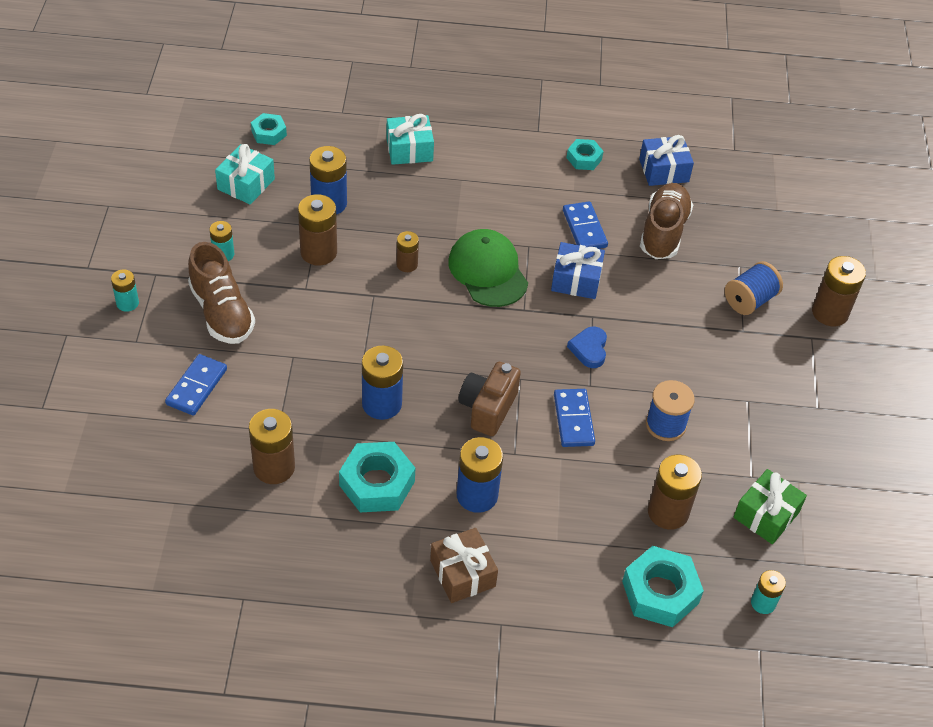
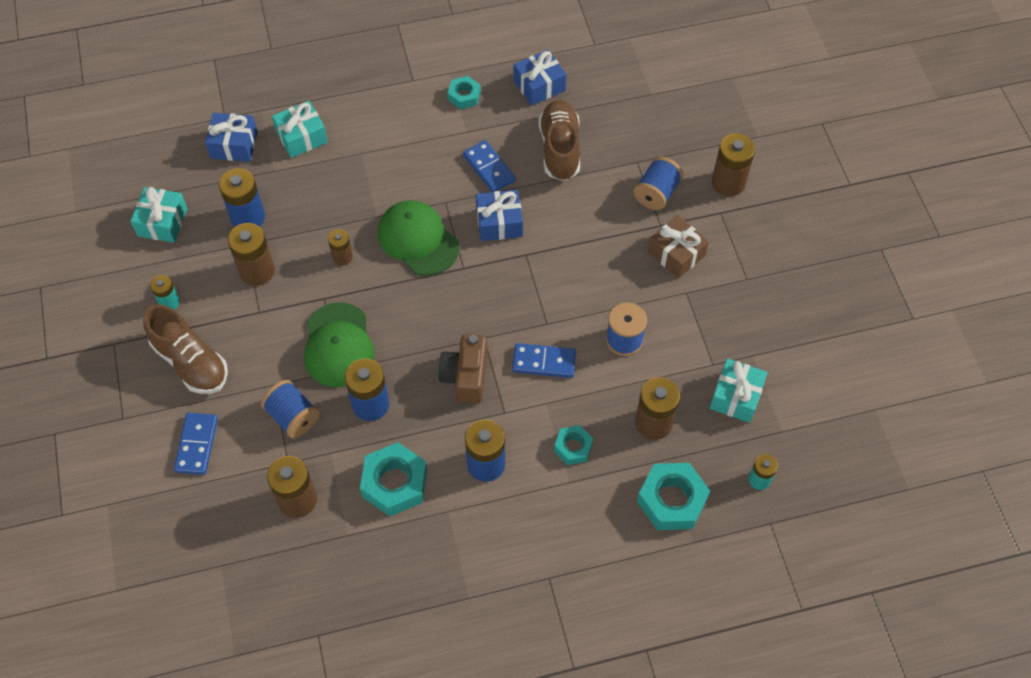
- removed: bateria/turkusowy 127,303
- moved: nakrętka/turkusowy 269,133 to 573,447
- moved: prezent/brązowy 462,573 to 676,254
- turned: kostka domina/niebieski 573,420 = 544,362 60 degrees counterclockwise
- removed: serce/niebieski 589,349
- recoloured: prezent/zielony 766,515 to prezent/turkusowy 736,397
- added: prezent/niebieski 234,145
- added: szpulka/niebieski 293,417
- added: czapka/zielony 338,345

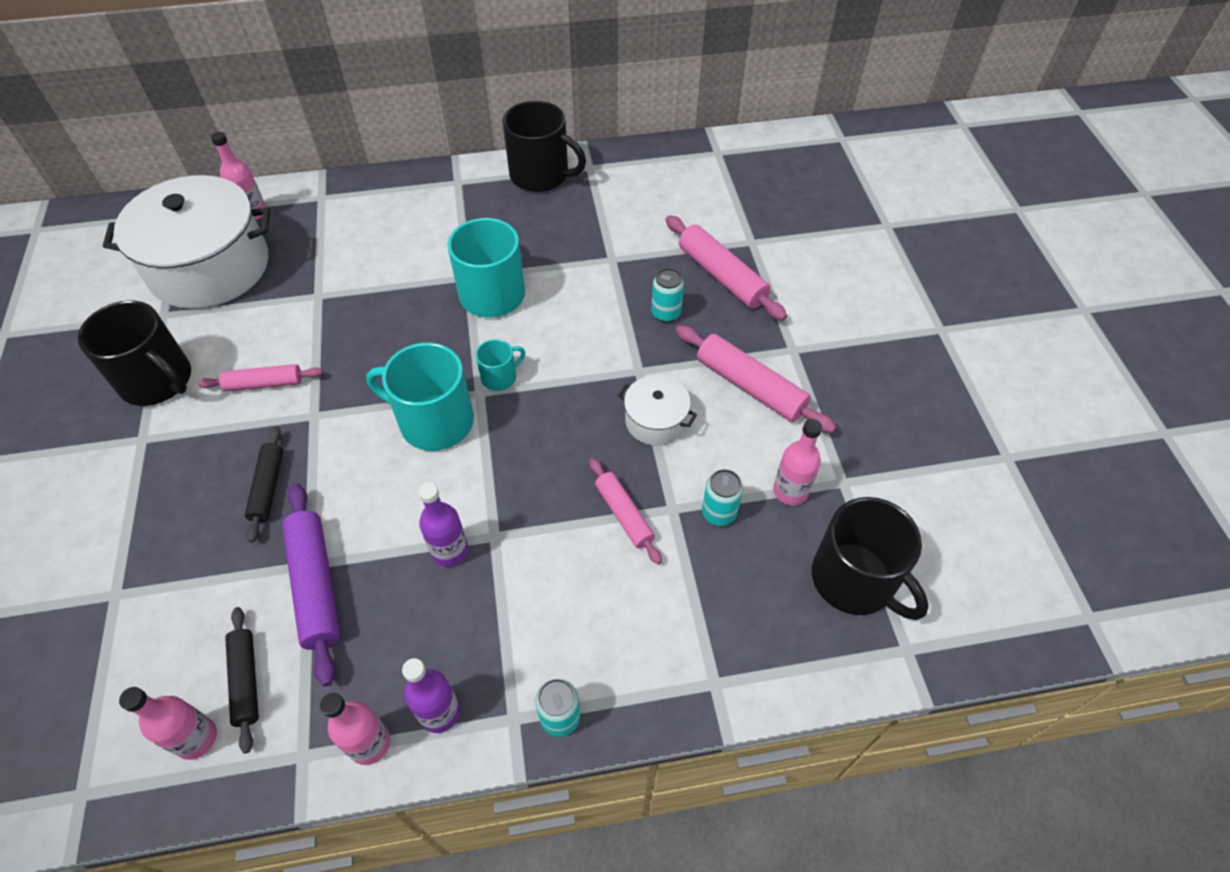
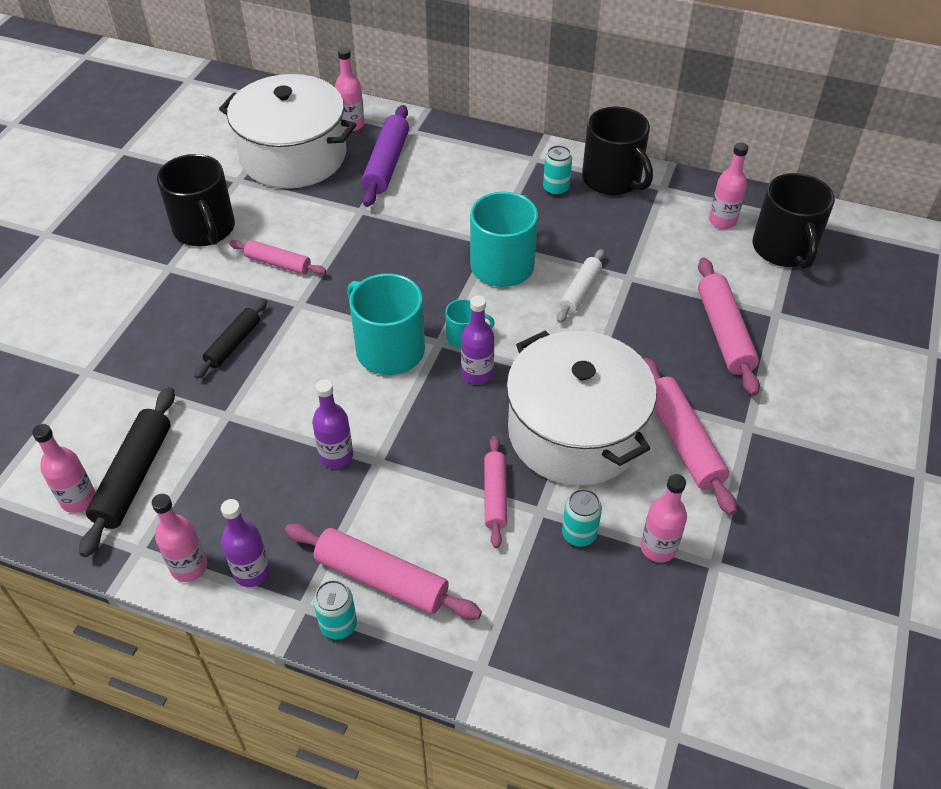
- resized: wałek do ciasta/czarny 246,680 = 134,476 x1.58
- moved: wałek do ciasta/fioletowy 316,585 to 386,164
- resized: garnek/biały 655,421 = 575,432 x2.19
- moved: puszka/turkusowy 666,313 to 556,189
- moved: kubek/czarny 854,580 to 784,249
- added: wałek do ciasta/różowy 381,579
- added: butelka/fioletowy 477,373
- added: wałek do ciasta/biały 580,291
- added: butelka/różowy 722,221

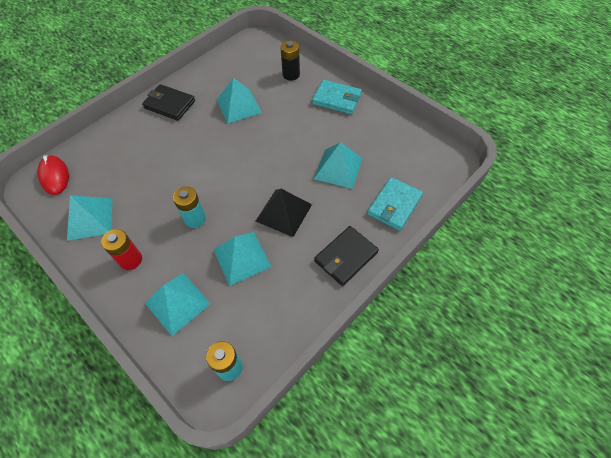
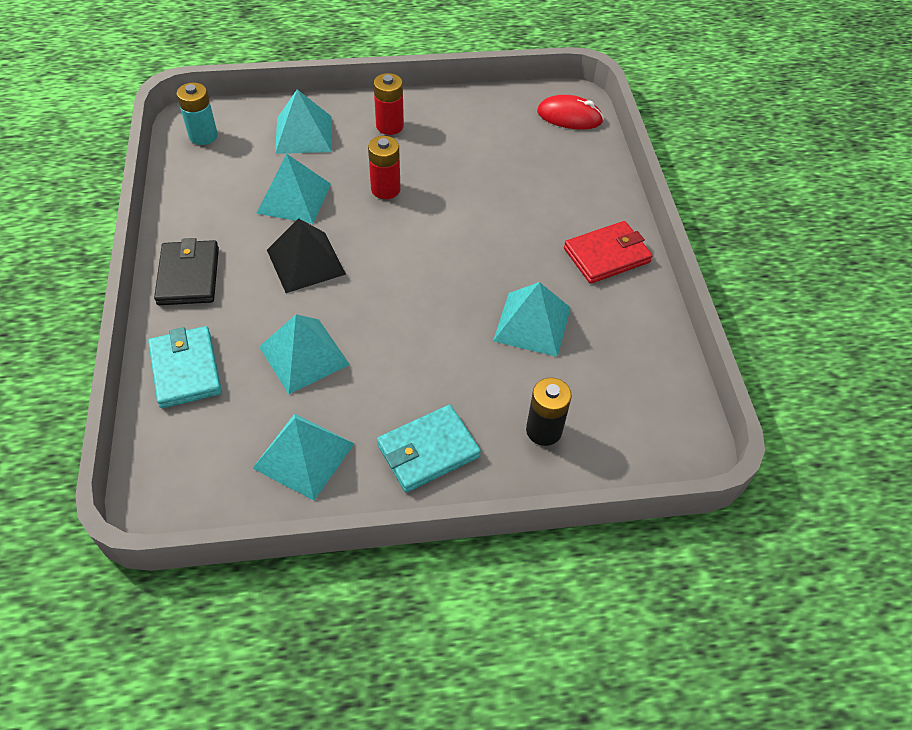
- moved: piramida/turkusowy 90,219 to 303,455
- recoloured: portfel/czarny 169,104 to portfel/czerwony 607,255
- recoloured: bateria/turkusowy 195,219 to bateria/czerwony 385,189

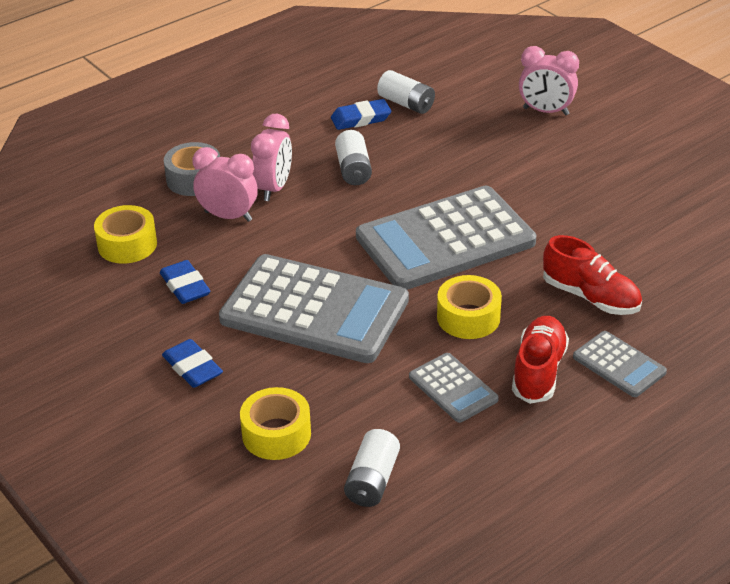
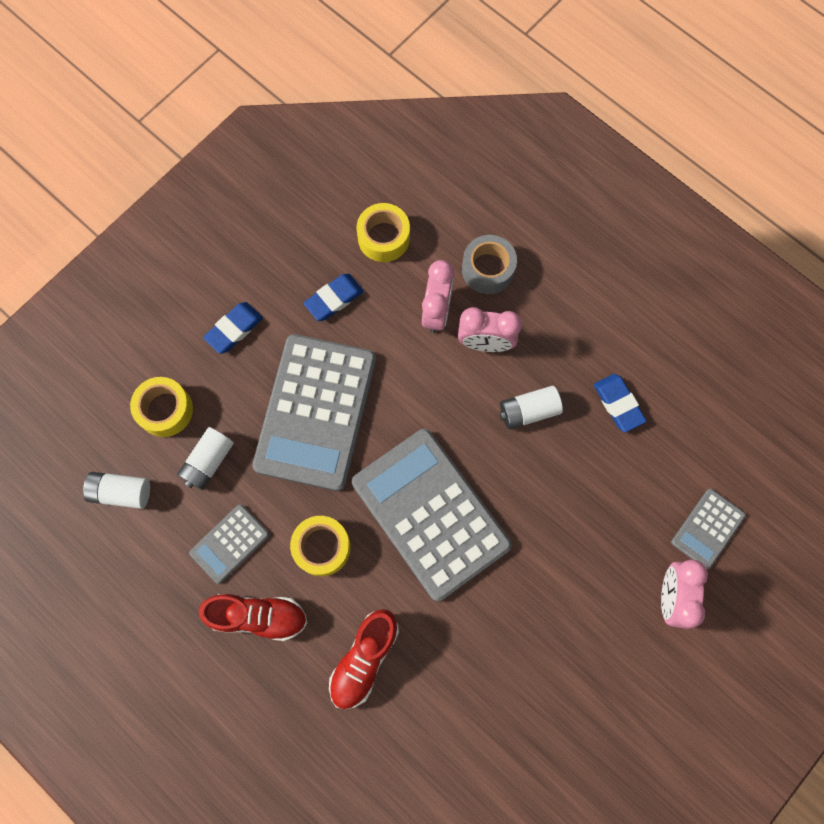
- moved: bateria/biały 406,103 to 208,461
- moved: kalkulator/szary 619,365 to 707,528

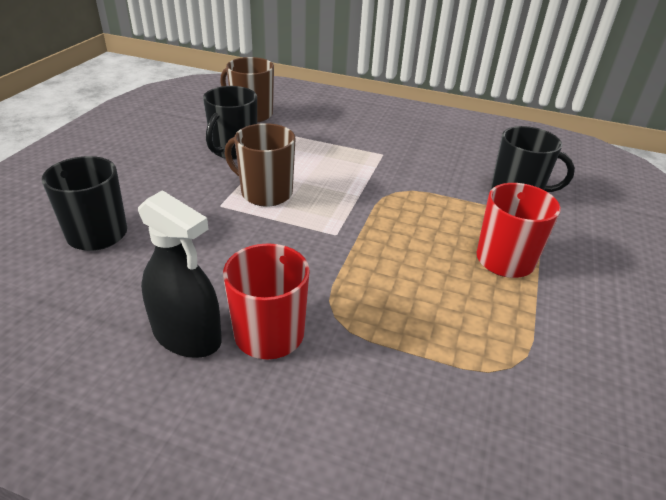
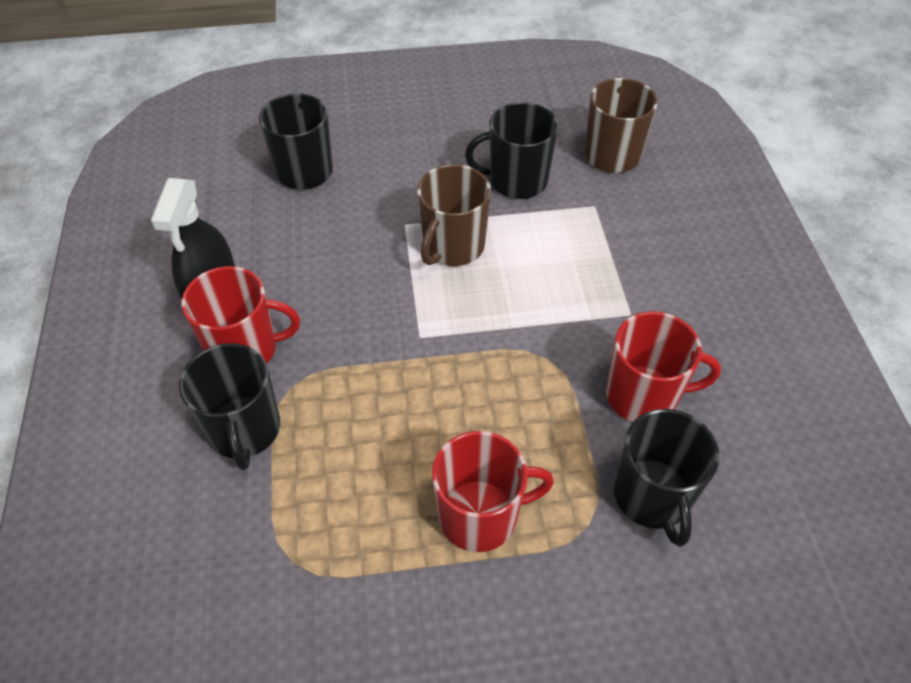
- turned: kubek/brązowy 265,193 = 452,246 150 degrees counterclockwise
- added: kubek/czarny 244,430
- added: kubek/czerwony 643,396

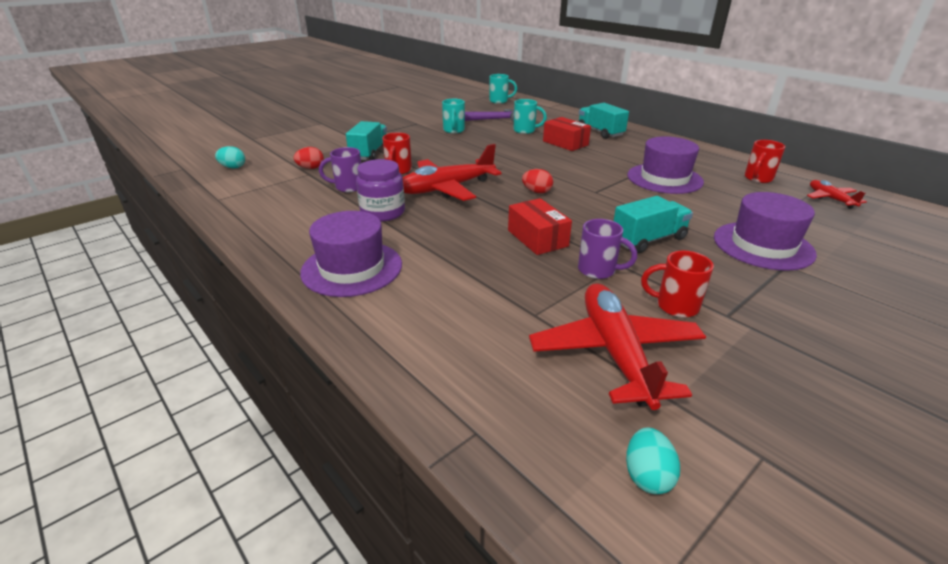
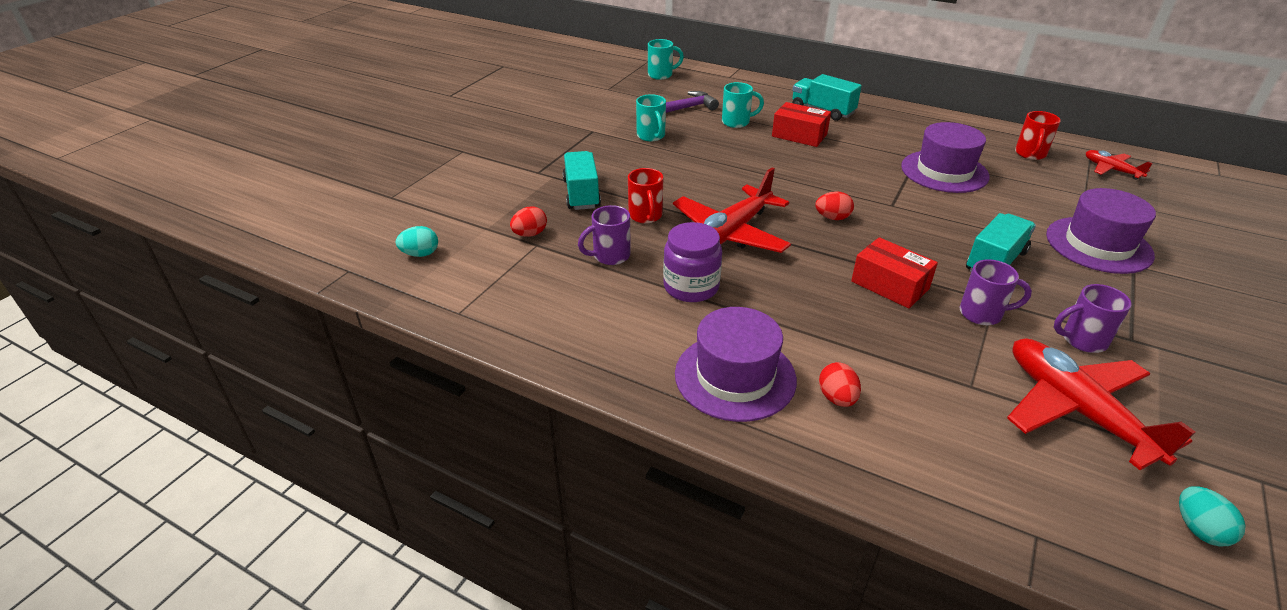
- recoloured: kubek/czerwony 675,306 to kubek/fioletowy 1082,340
- added: jajko/czerwony 837,398

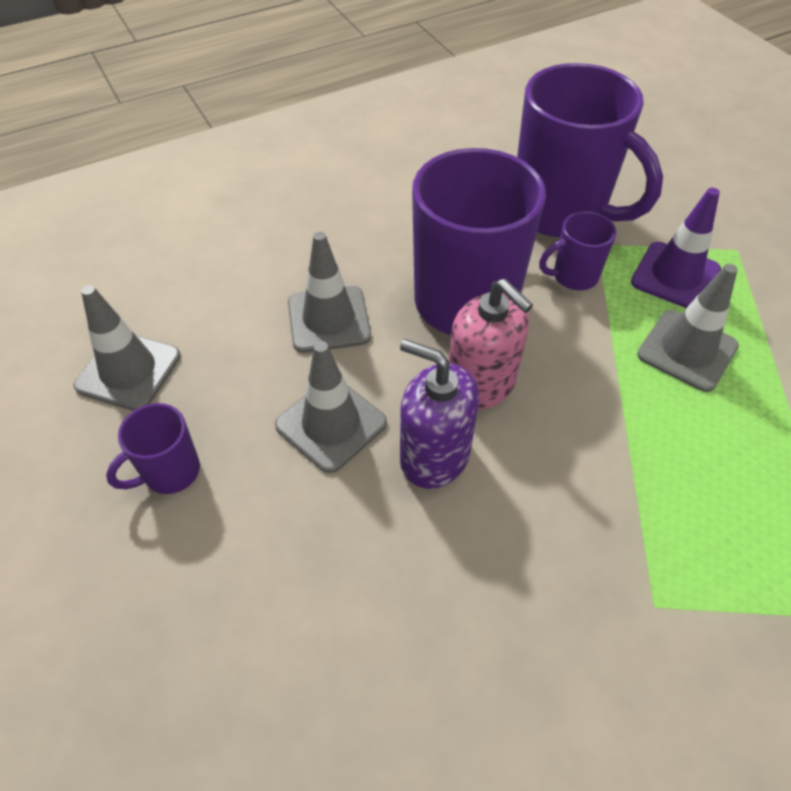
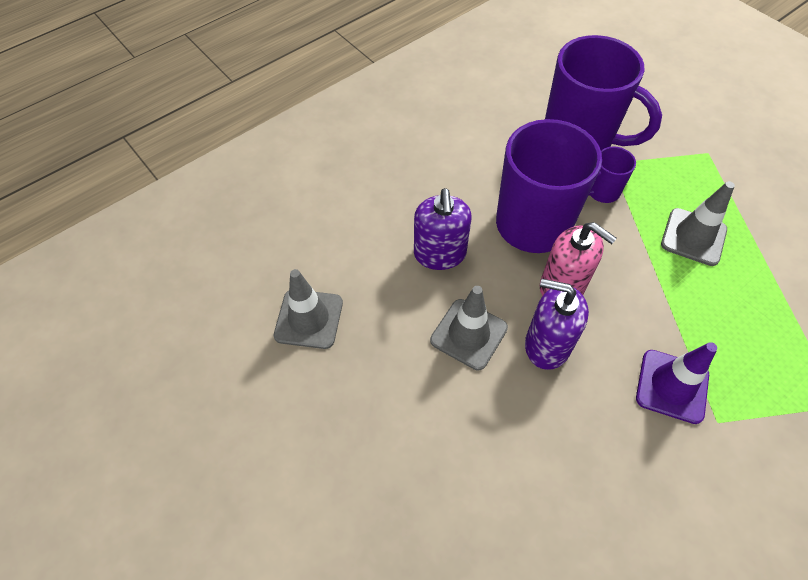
- removed: kubek/fioletowy 170,472
- replaced: pachołek/szary 329,319 to dozownik mydła/fioletowy 440,254
- moved: pachołek/fioletowy 675,276 to 672,386

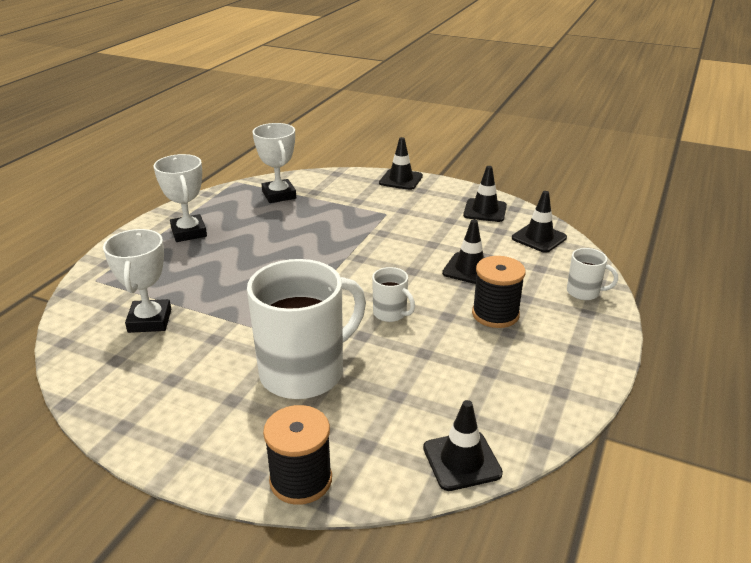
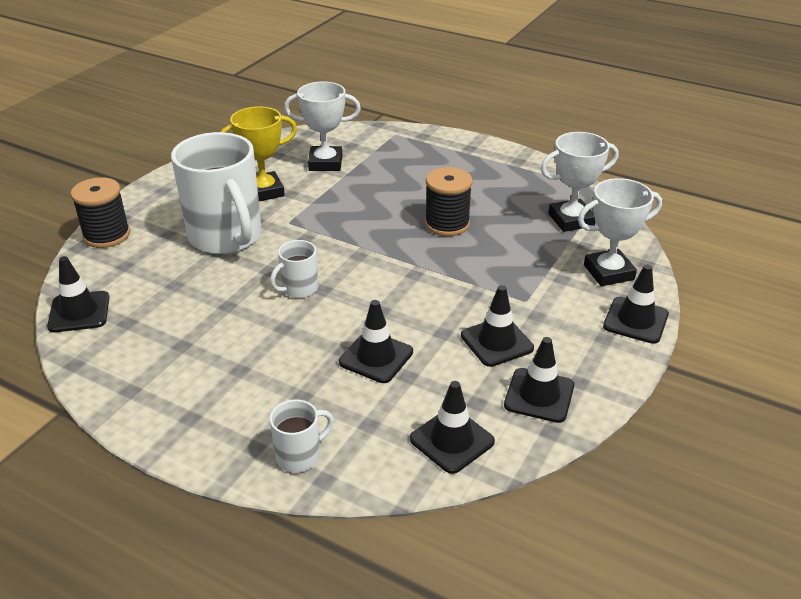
- moved: puchar/biały 189,232 to 608,272
- moved: szpulka/czarny 495,314 to 447,224
- turned: kubek/biały 584,292 = 300,456 150 degrees counterclockwise
- added: puchar/żółty 264,191
- added: pachołek/czarny 496,342

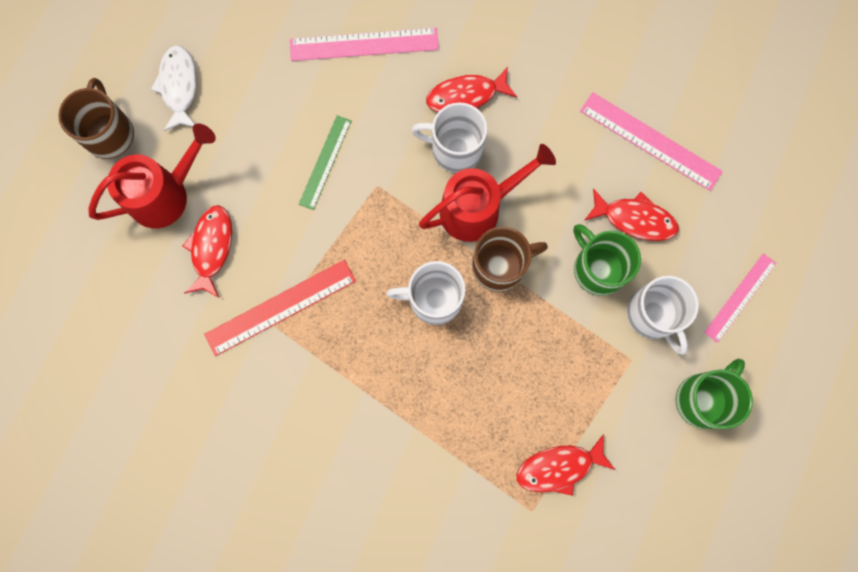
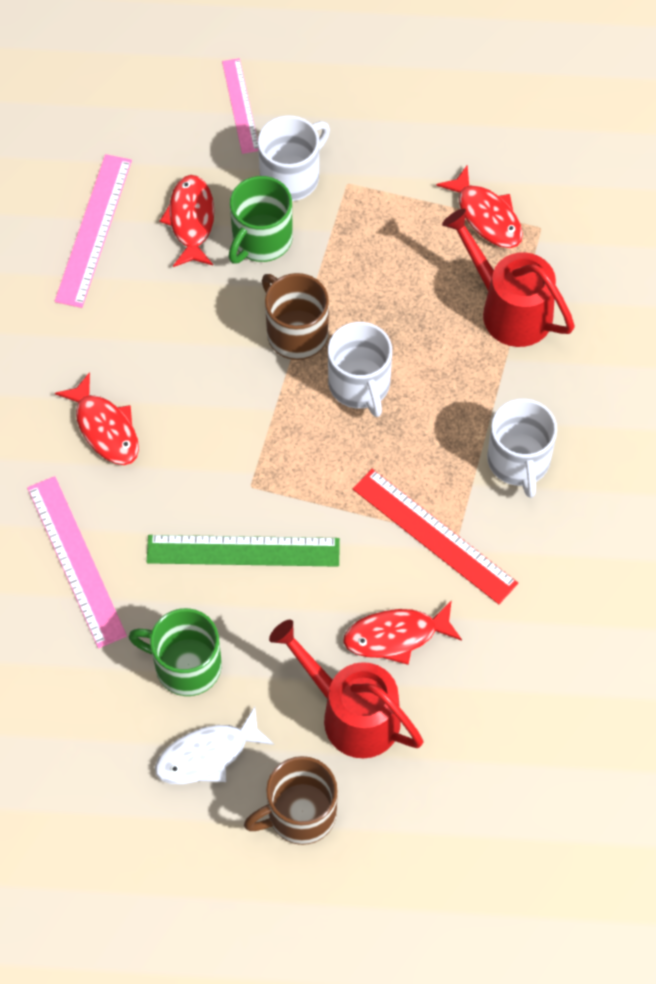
- resized: linijka/zielony 325,162 = 243,551 x1.52
- moved: kubek/biały 455,149 to 519,461
- moved: konewka/czerwony 478,208 to 508,308
- moved: kubek/zielony 702,399 to 186,665
- turned: linijka/różowy 740,297 = 240,105 60 degrees clockwise

